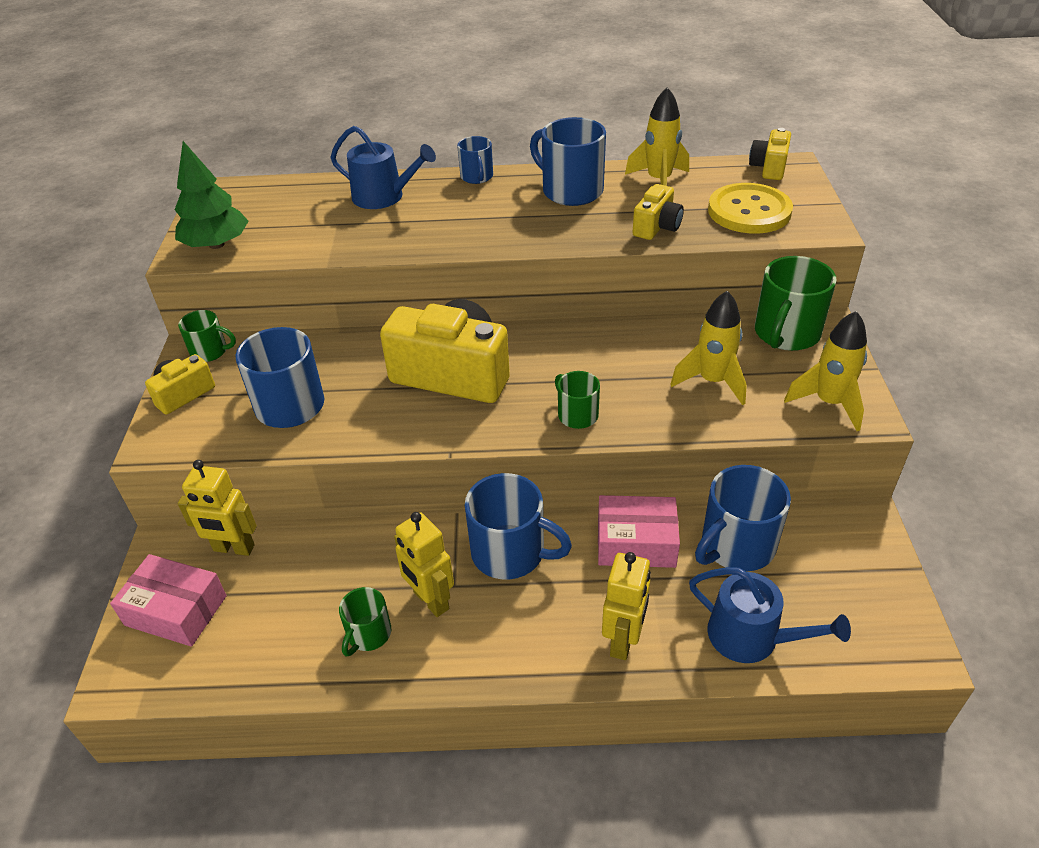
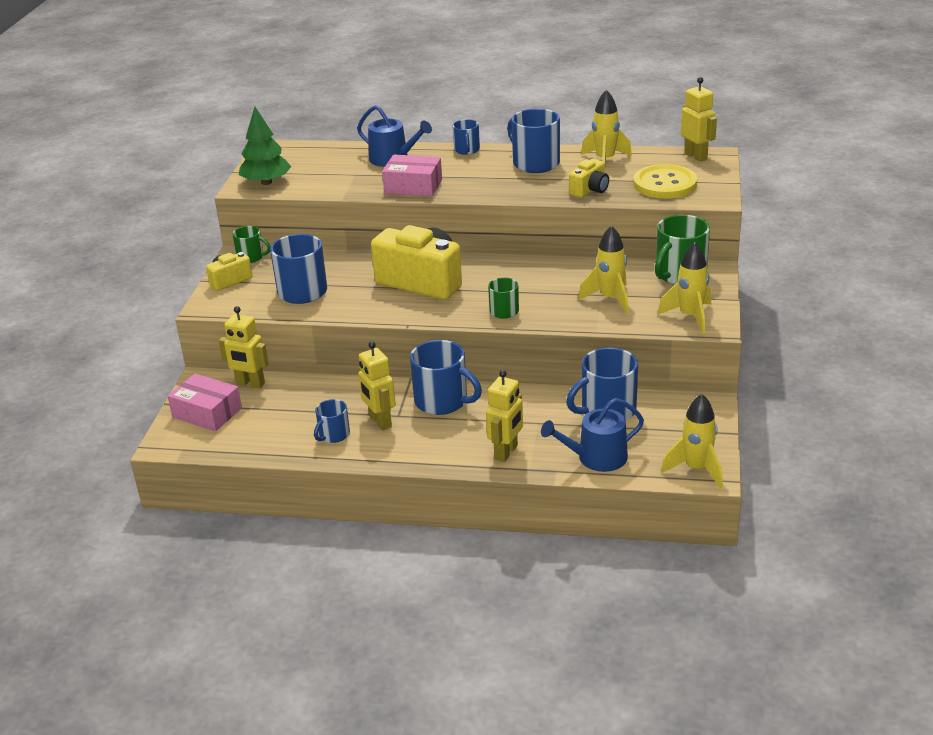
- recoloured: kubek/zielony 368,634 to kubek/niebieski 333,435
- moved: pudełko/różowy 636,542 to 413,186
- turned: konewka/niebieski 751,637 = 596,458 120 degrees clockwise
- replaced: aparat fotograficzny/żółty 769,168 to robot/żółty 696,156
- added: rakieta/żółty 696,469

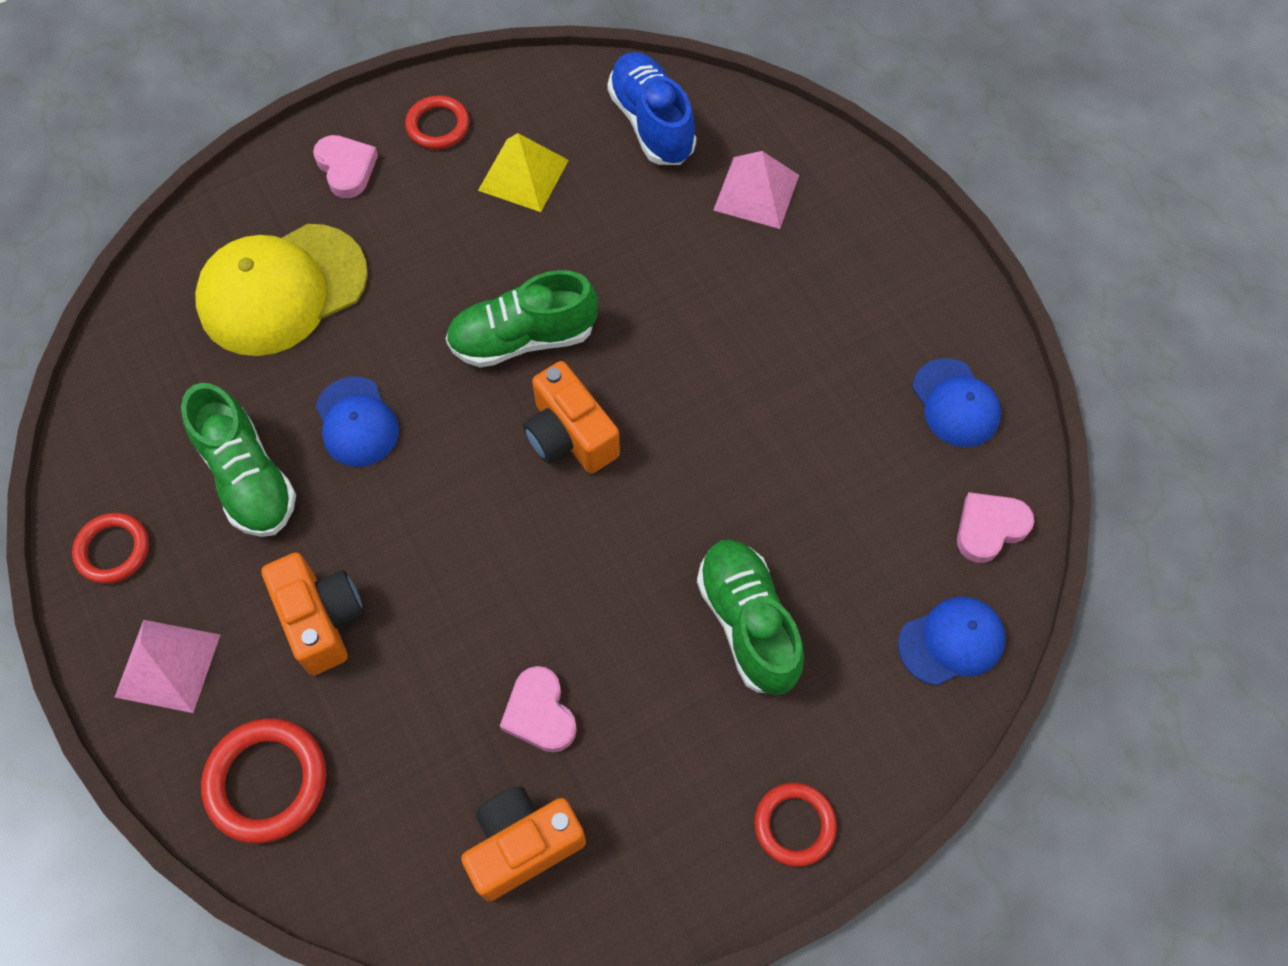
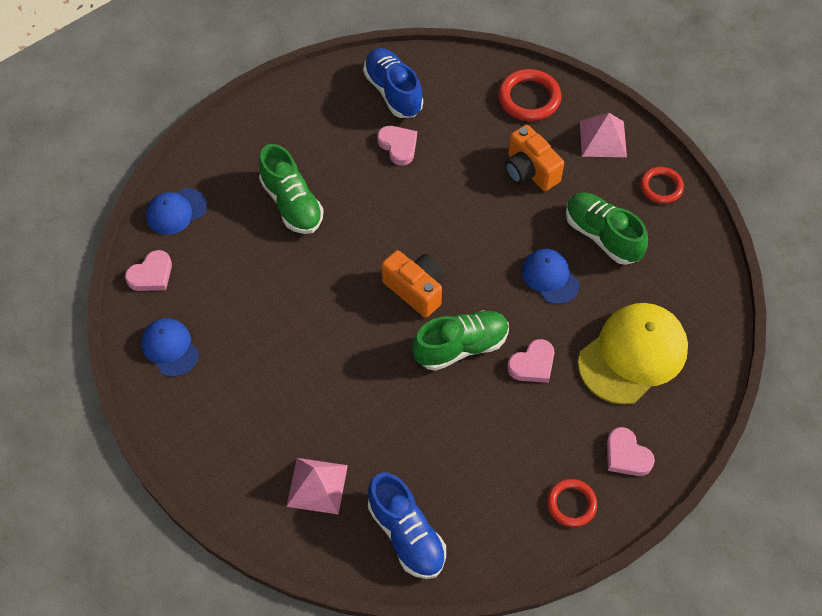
- replaced: aparat fotograficzny/pomarańczowy 523,845 to but/niebieski 393,92
- removed: piramida/żółty 523,175
- removed: pierścień/czerwony 794,825
- added: serce/różowy 532,364

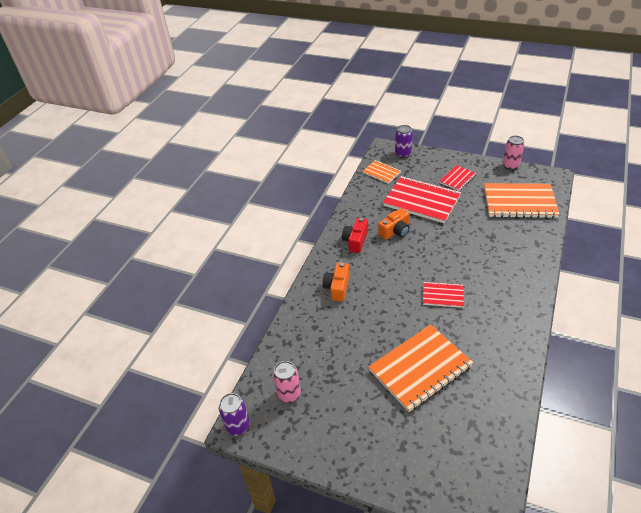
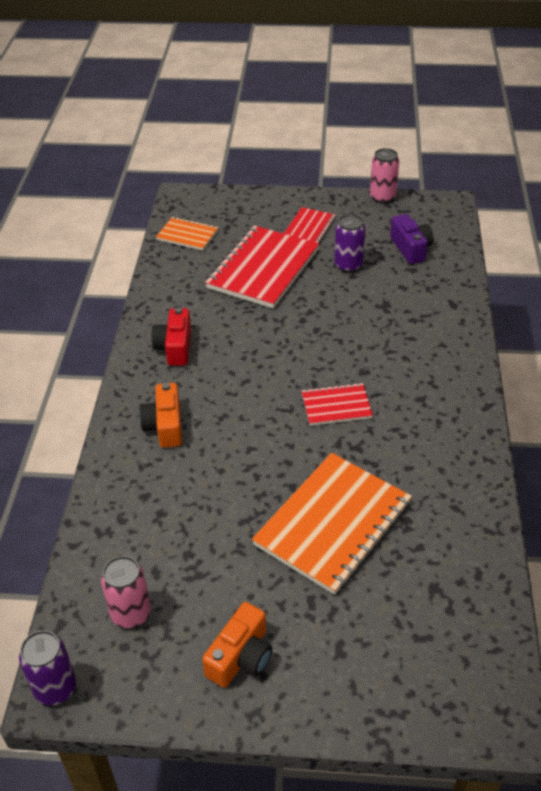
- moved: aparat fotograficzny/pomarańczowy 395,231 to 240,657
- turned: zeszyt/czerwony 421,201 = 263,269 75 degrees counterclockwise
- moved: puszka/fioletowy 403,154 to 348,265
- replaced: zeszyt/pomarańczowy 519,202 to aparat fotograficzny/fioletowy 410,248

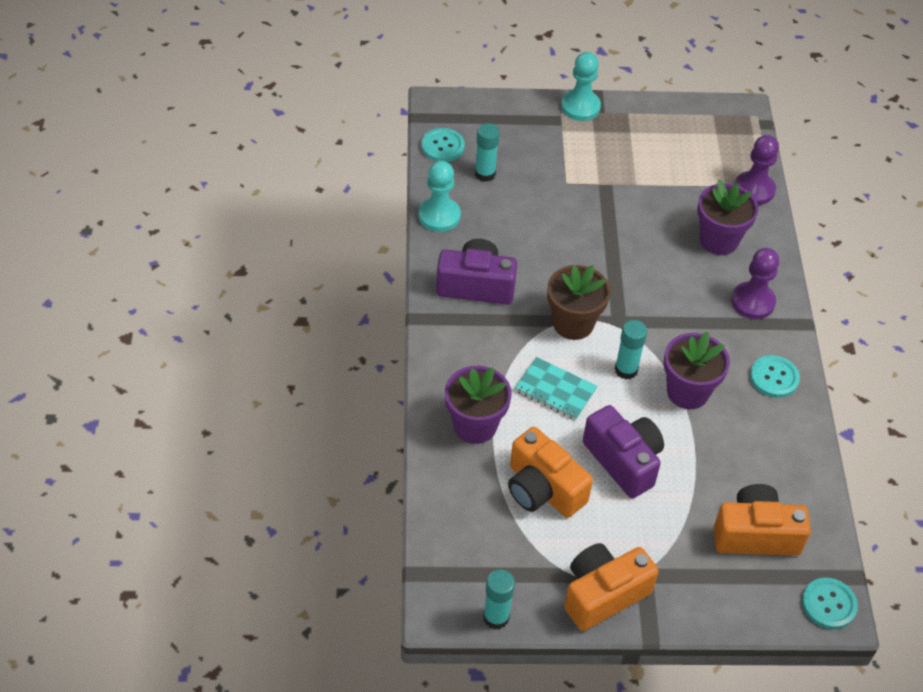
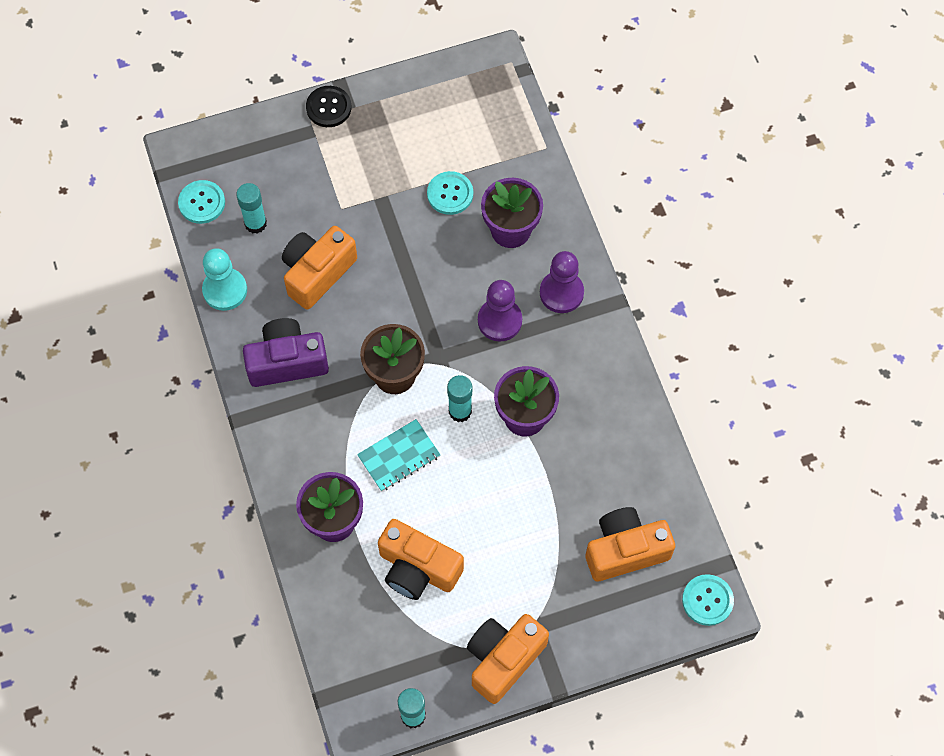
- turned: zeszyt/turkusowy 555,390 = 399,456 45 degrees counterclockwise
- replaced: pionek/turkusowy 580,107 to guzik/czarny 328,107
- removed: aparat fotograficzny/fioletowy 623,461
- moved: pionek/fioletowy 754,189 to 499,321
- moved: guzik/turkusowy 774,377 to 450,194
- added: aparat fotograficzny/pomarańczowy 317,273

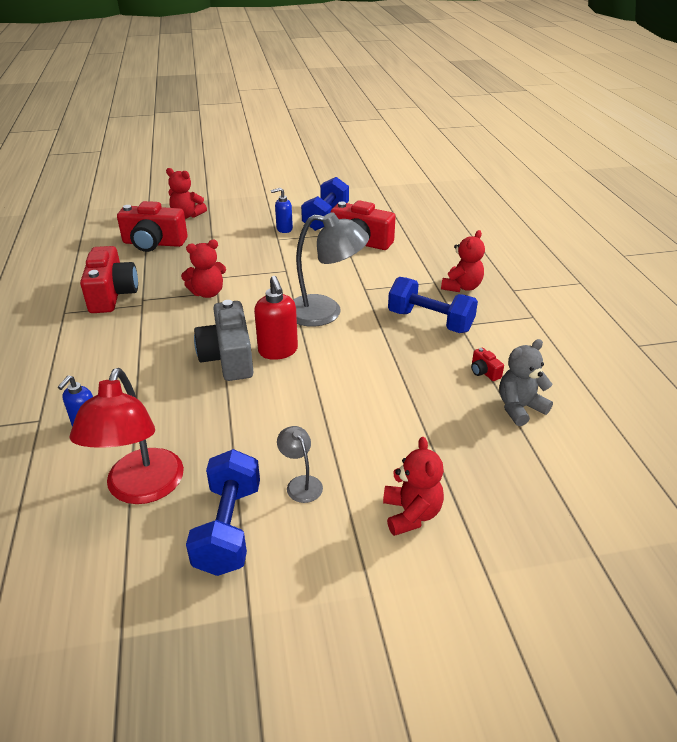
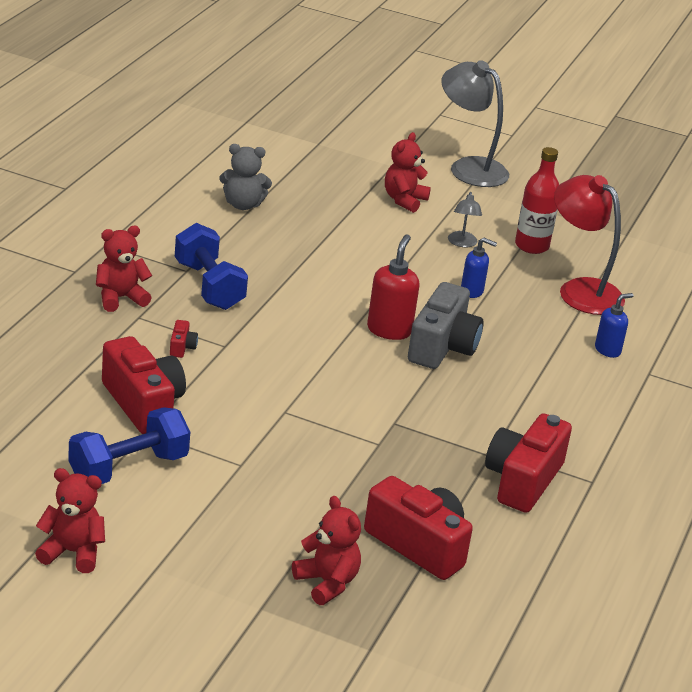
- turned: lampka/czerwony 141,489 = 581,290 75 degrees counterclockwise
- moved: miś/czerwony 207,293 to 72,552
- replaced: hantel/niebieski 228,528 to butelka/czerwony 531,246
- moved: dozownik mydła/niebieski 284,229 to 472,291
- moved: lampka/szary 325,312 to 469,168
- moved: aparat fotograficzny/czerwony 484,372 to 182,347

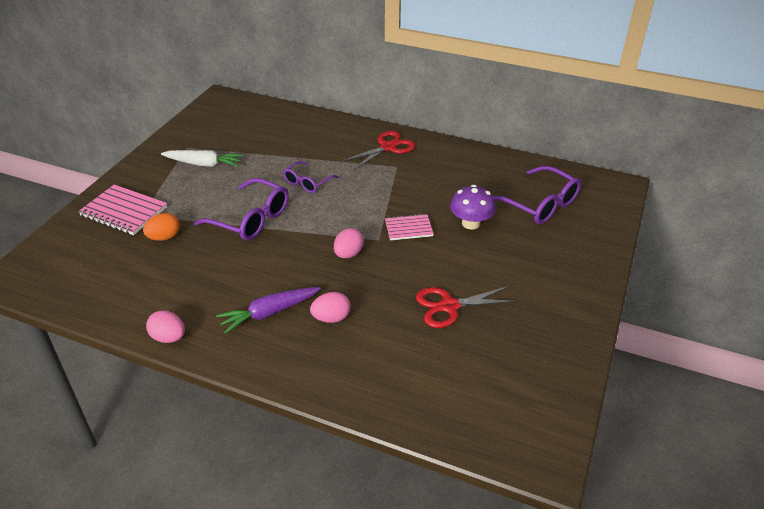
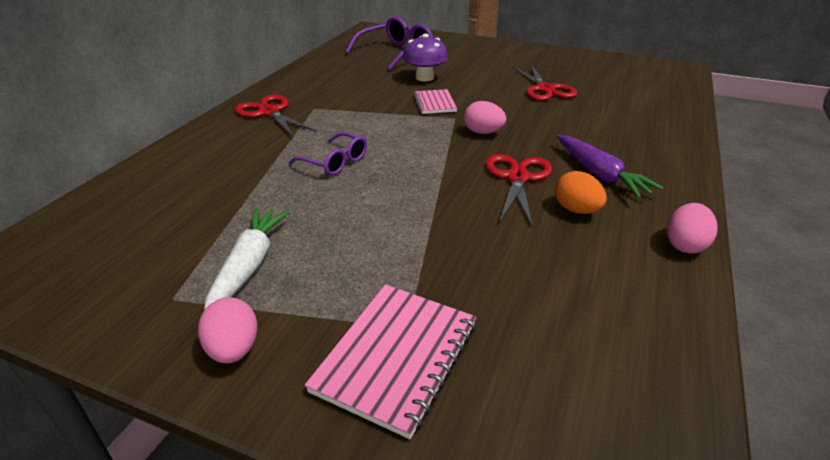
- moved: jajko/pomarańczowy 164,237 to 576,210
- removed: okulary/fioletowy 251,219
- moved: jajko/różowy 331,318 to 234,349
- added: nożyczki/czerwony 517,178

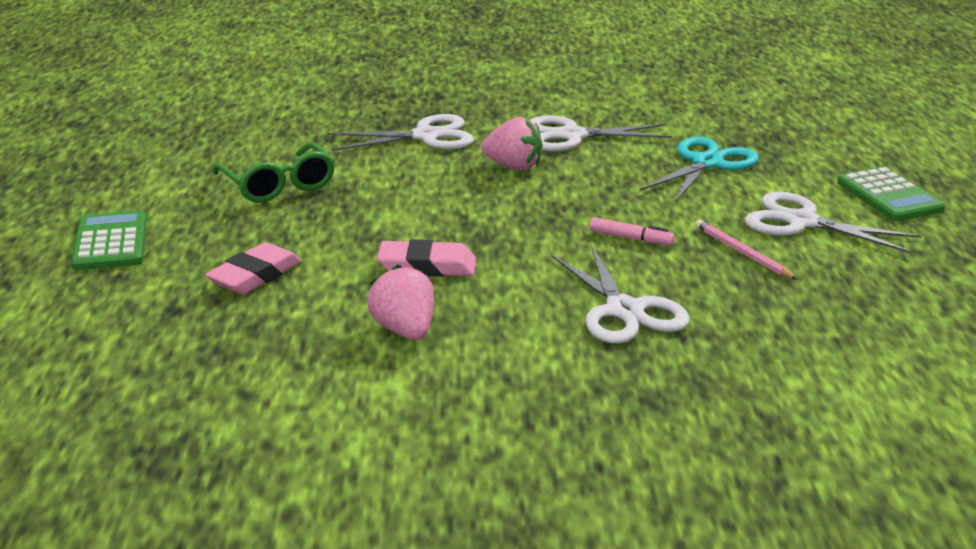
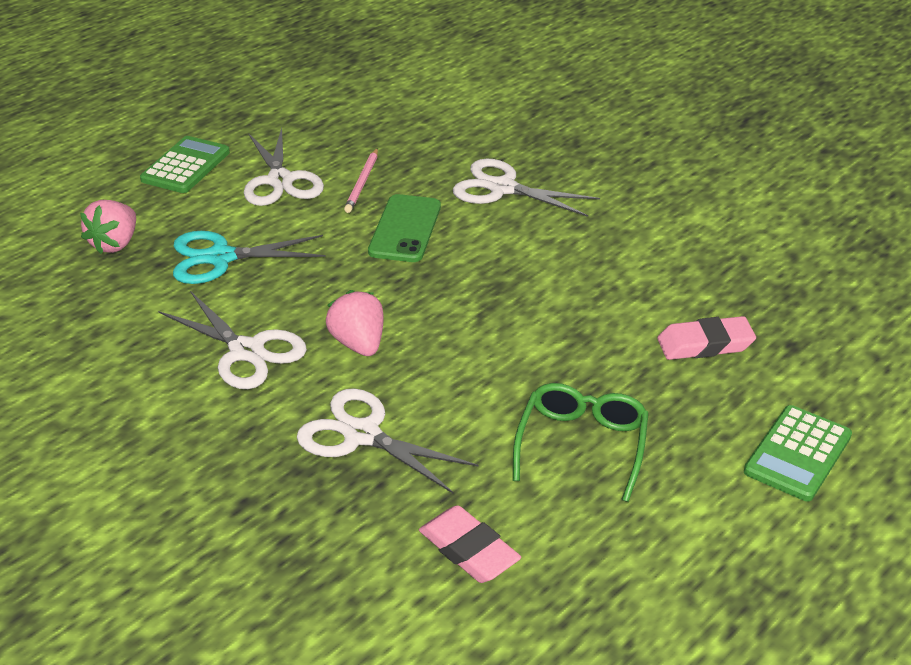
- moved: truskawka/różowy 405,330 to 115,244
- moved: gumka do mazania/różowy 427,266 to 469,550
- turned: nożyczki/biały 624,311 = 502,188 90 degrees counterclockwise
- replaced: flamaster/różowy 631,238 to telefon/zielony 405,229

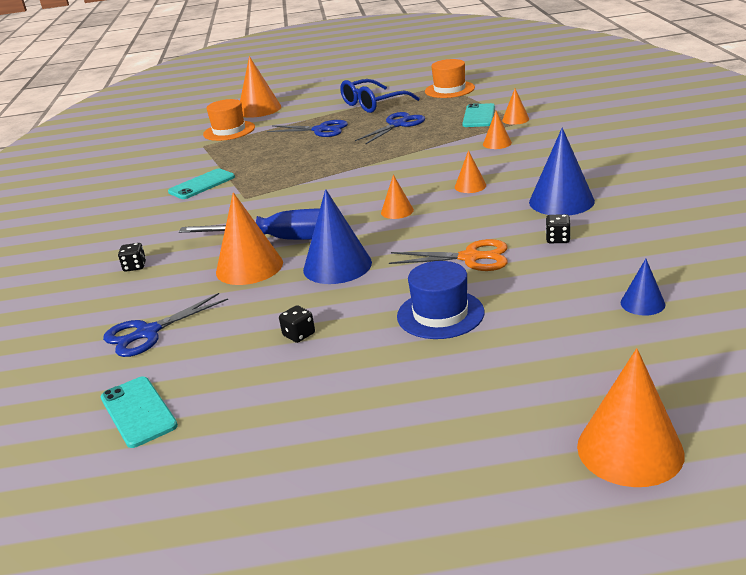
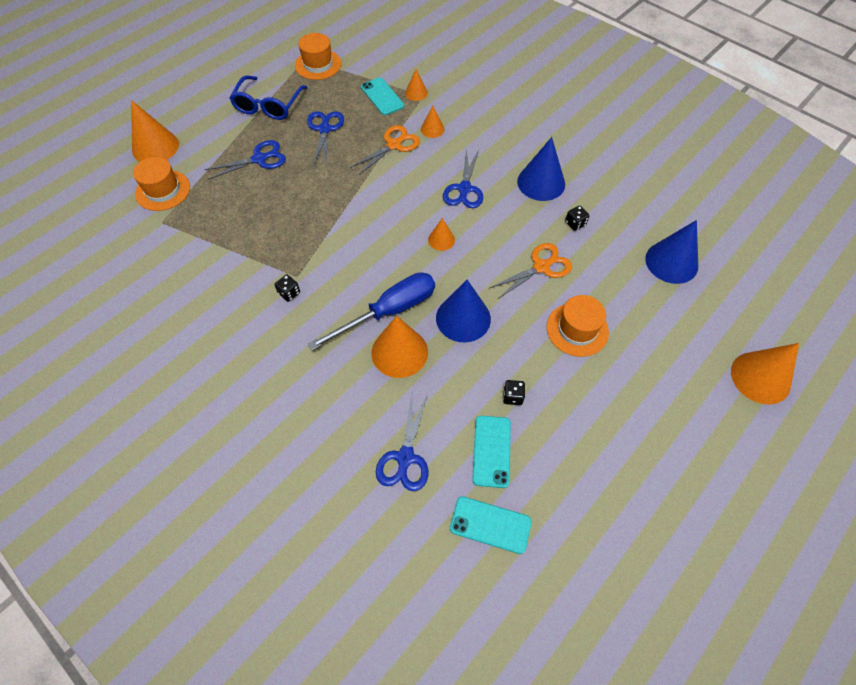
- moved: kostka do gry/czarny 135,266 to 289,293
- moved: telefon/turkusowy 202,184 to 491,451
- recoloured: kapelusz/niebieski 440,314 to kapelusz/pomarańczowy 577,329
- replaced: stożek/pomarańczowy 470,186 to nożyczki/niebieski 464,189
- resized: stożek/niebieski 642,303 = 671,262 x1.89
- added: nożyczki/pomarańczowy 394,145

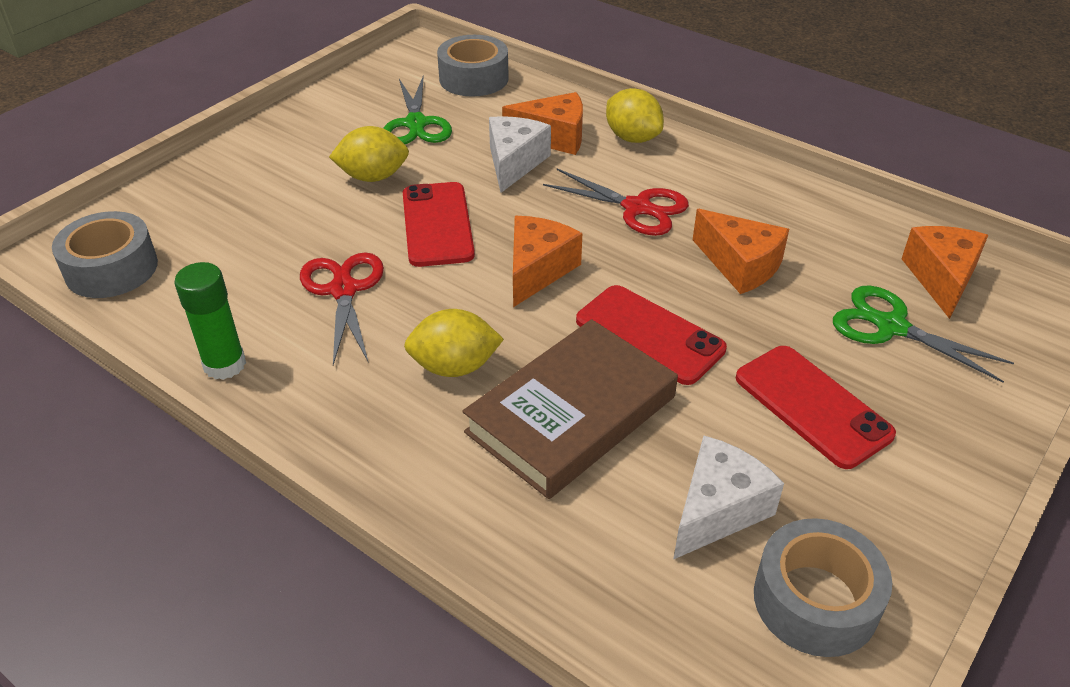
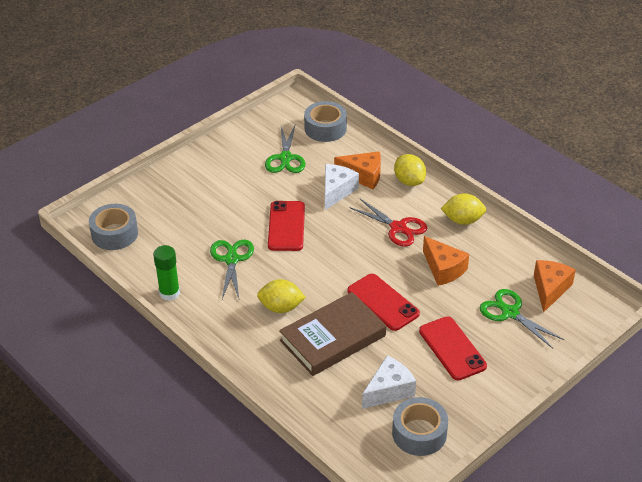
- recoloured: nożyczki/czerwony 344,290 to nożyczki/zielony 232,259
- moved: cytryna/żółty 373,177 to 462,220
- removed: ser/pomarańczowy 538,270

